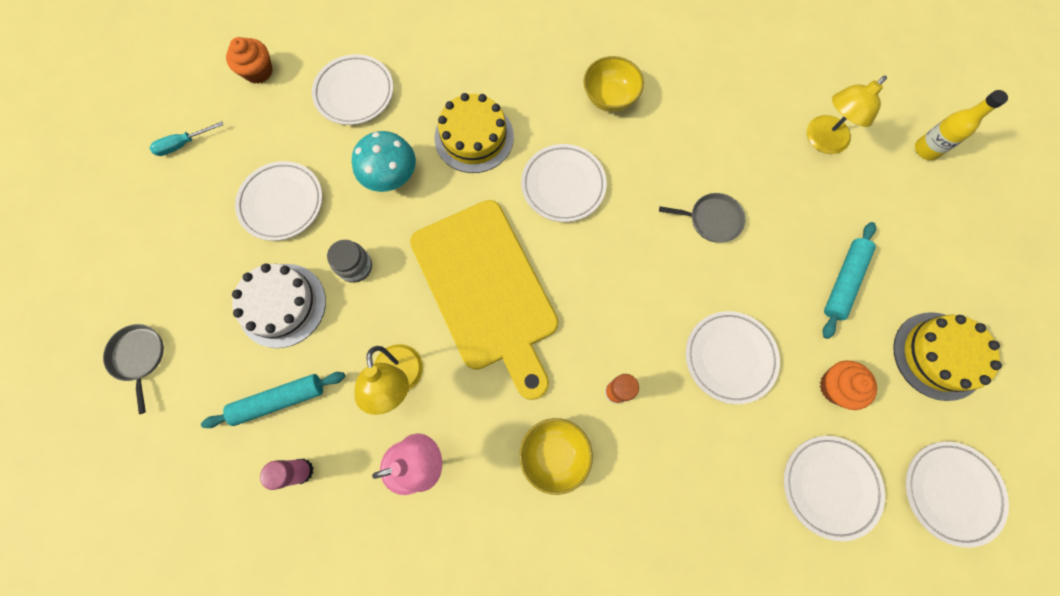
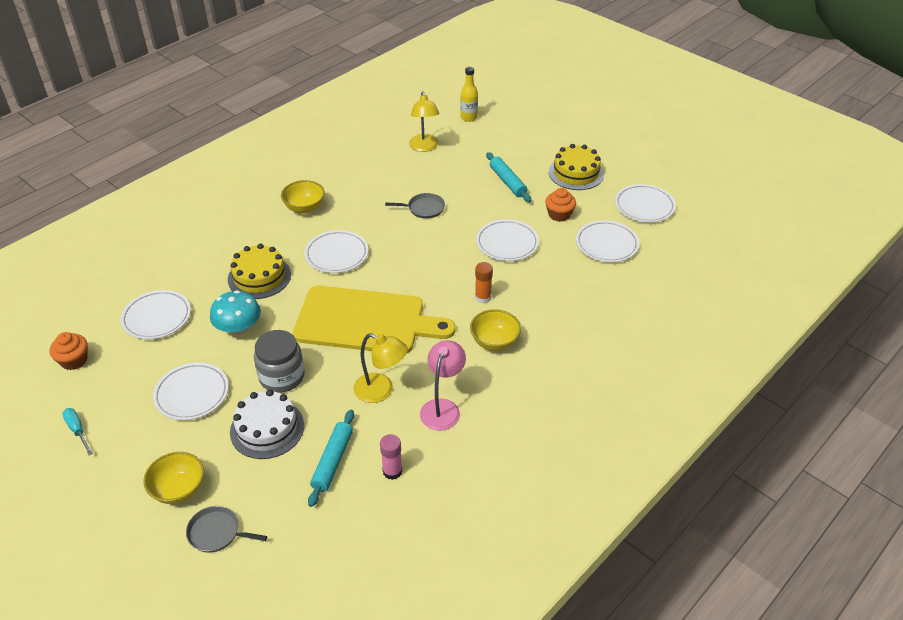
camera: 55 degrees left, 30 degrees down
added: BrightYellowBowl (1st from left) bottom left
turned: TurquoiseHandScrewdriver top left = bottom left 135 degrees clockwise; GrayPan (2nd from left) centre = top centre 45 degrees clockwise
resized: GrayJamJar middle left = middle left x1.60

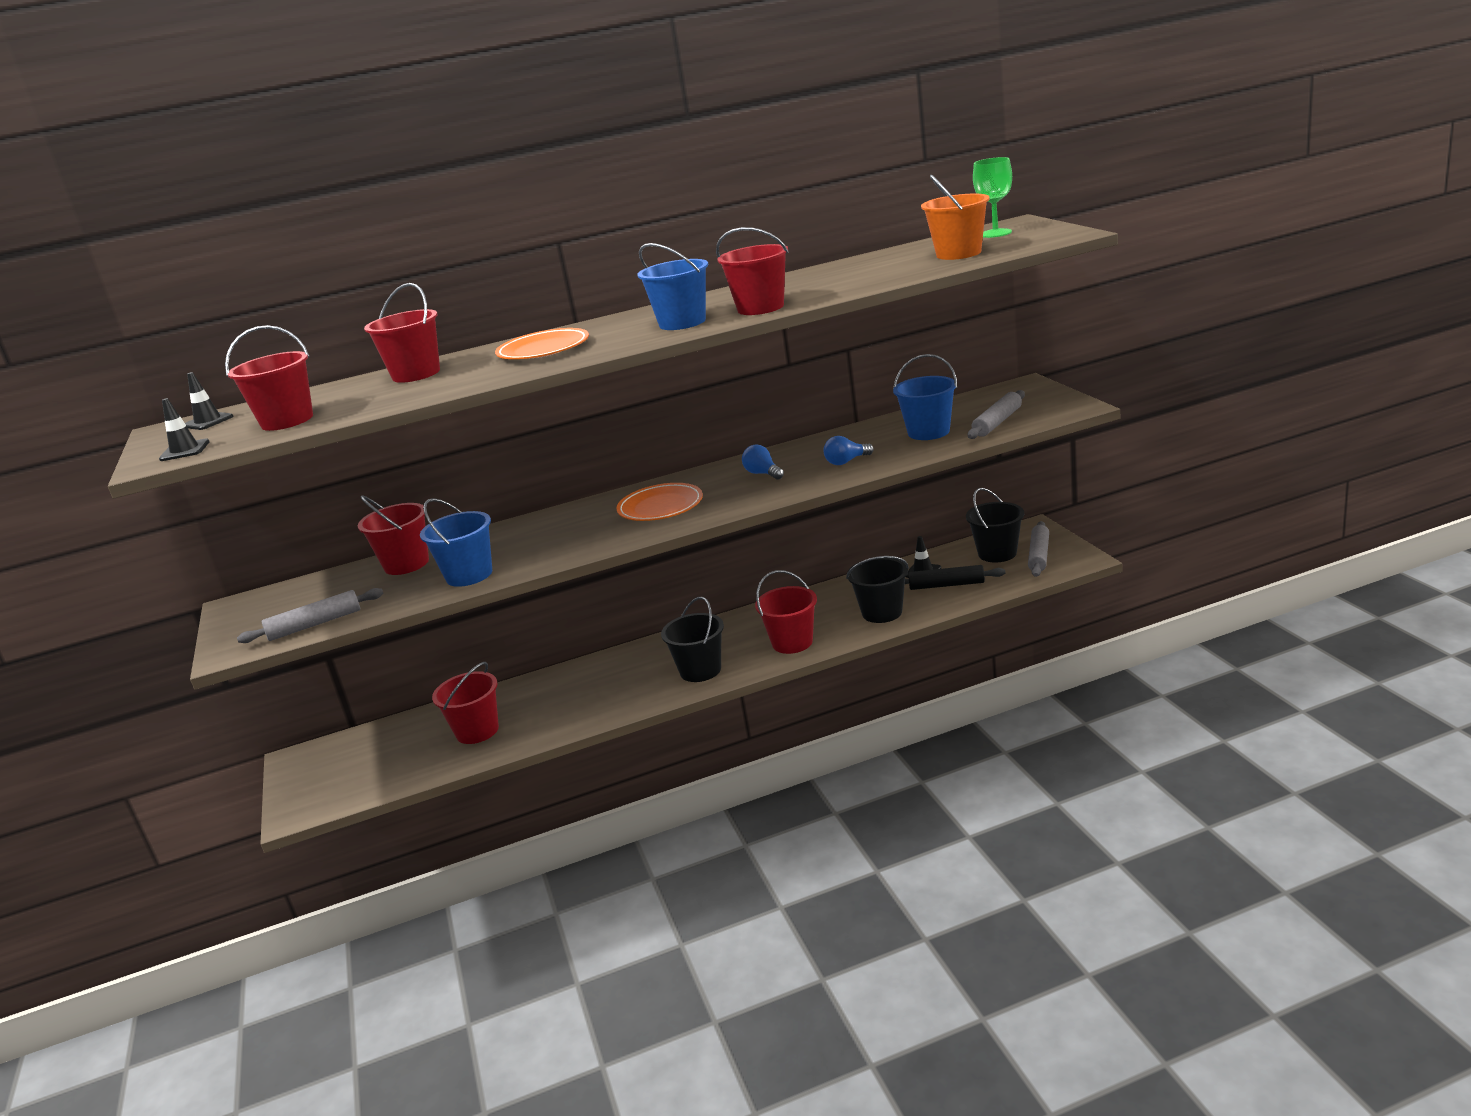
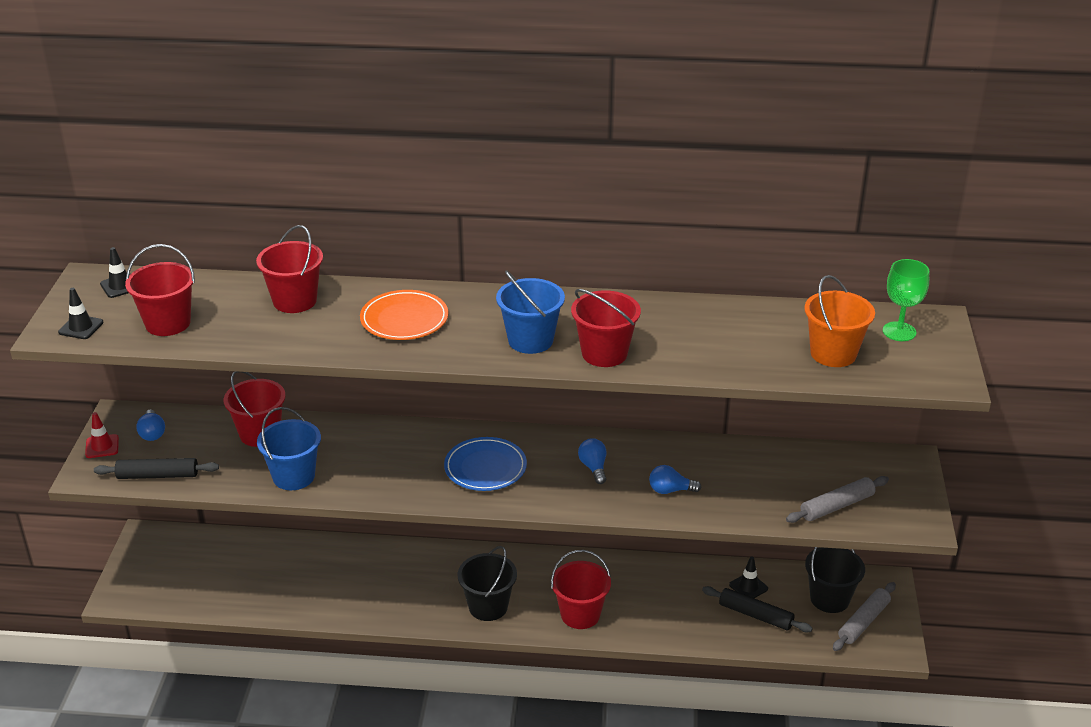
camera: 20 degrees right, 10 degrees up
removed: RedSandBucket (4th from left) middle left; EbonySandBucket (2nd from left) centre; RoyalBlueSandBucket (3rd from left) centre
added: RedSafetyCone middle left; RoyalBlueBulb (1st from left) middle left
recoloured: GrayDoughRoller (1st from left) middle left to EbonyDoughRoller (1st from left) middle left; OrangeColouredFlatDish (2nd from left) centre to RoyalBlueFlatDish centre

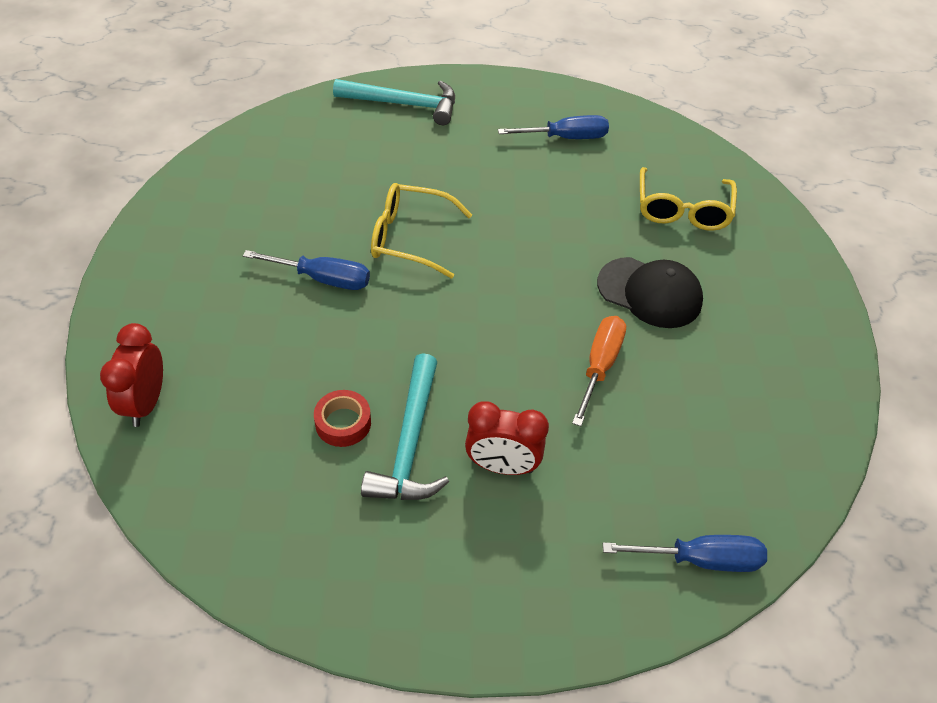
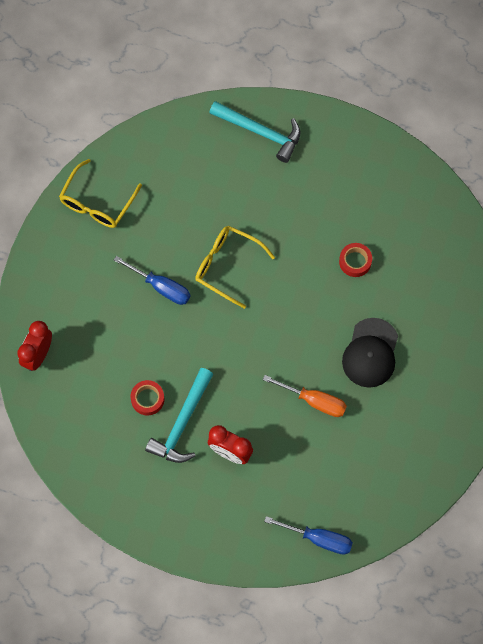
camera: 20 degrees right, 20 degrees up
removed: RoyalBlueHandScrewdriver (2nd from left) top centre
added: RedRollOfTape (2nd from left) middle right
moved: BrightYellowEyeglasses (2nd from left in the first image) top right to BrightYellowEyeglasses (1st from left) top left
turned: OrangeColouredHandScrewdriver centre = centre 75 degrees clockwise; EbonyPeakedCap middle right = middle right 60 degrees clockwise

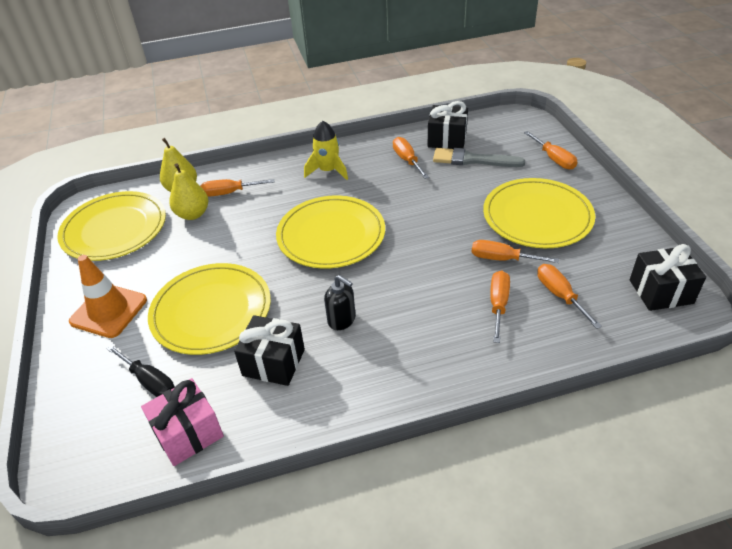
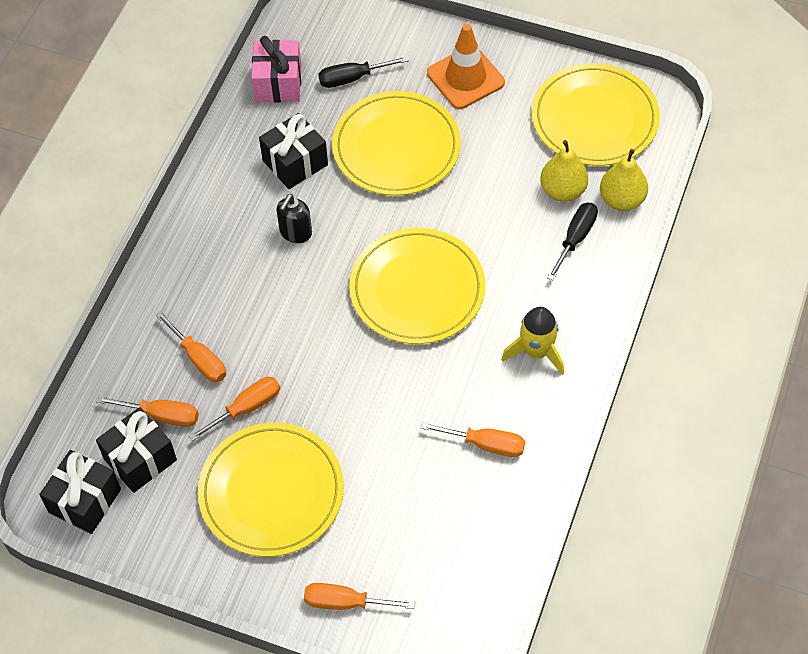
camera: 125 degrees right, 15 degrees up
removed: GrayBrush top centre
moved: EbonyPresent (2nd from left) top centre to bottom left
recoloured: OrangeColouredHandScrewdriver (1st from left) middle left to EbonyHandScrewdriver (2nd from left) middle right
turned: EbonySoapDispenser centre = centre 45 degrees counterclockwise

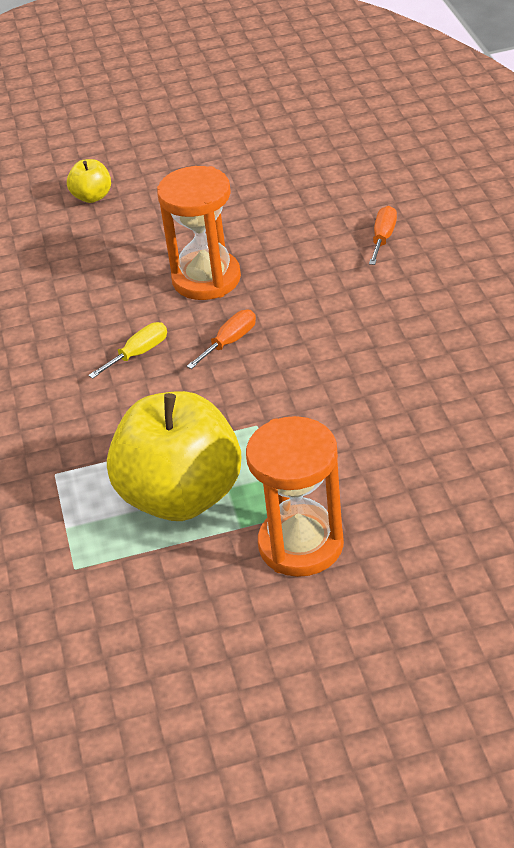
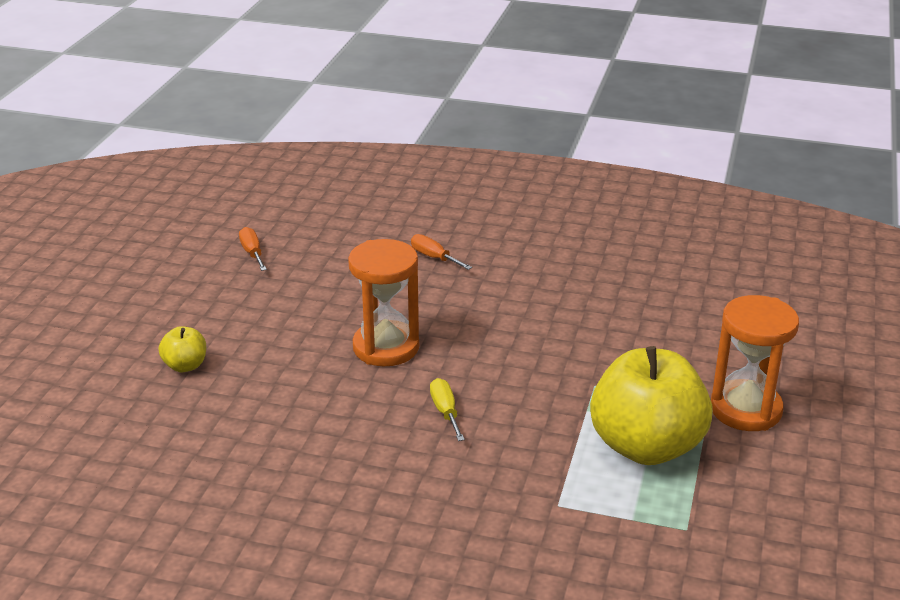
camera: 65 degrees left, 10 degrees down
moved: OrangeColouredHandScrewdriver (1st from left) centre to middle left

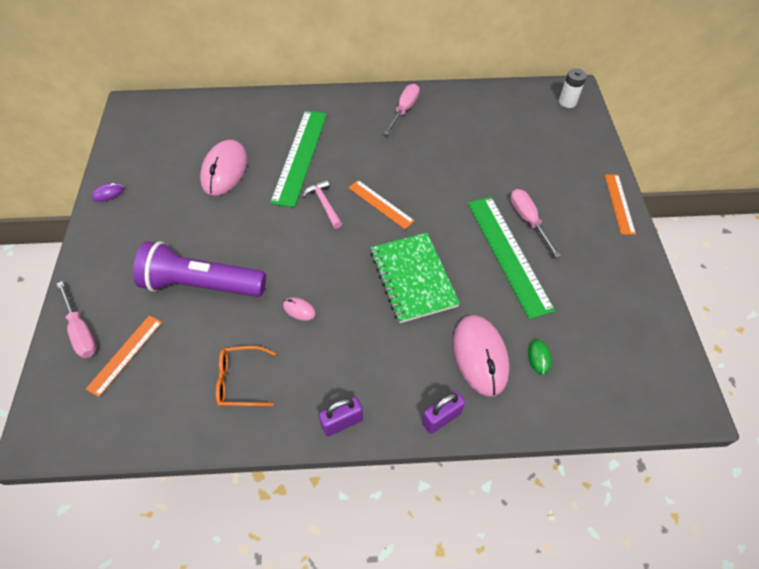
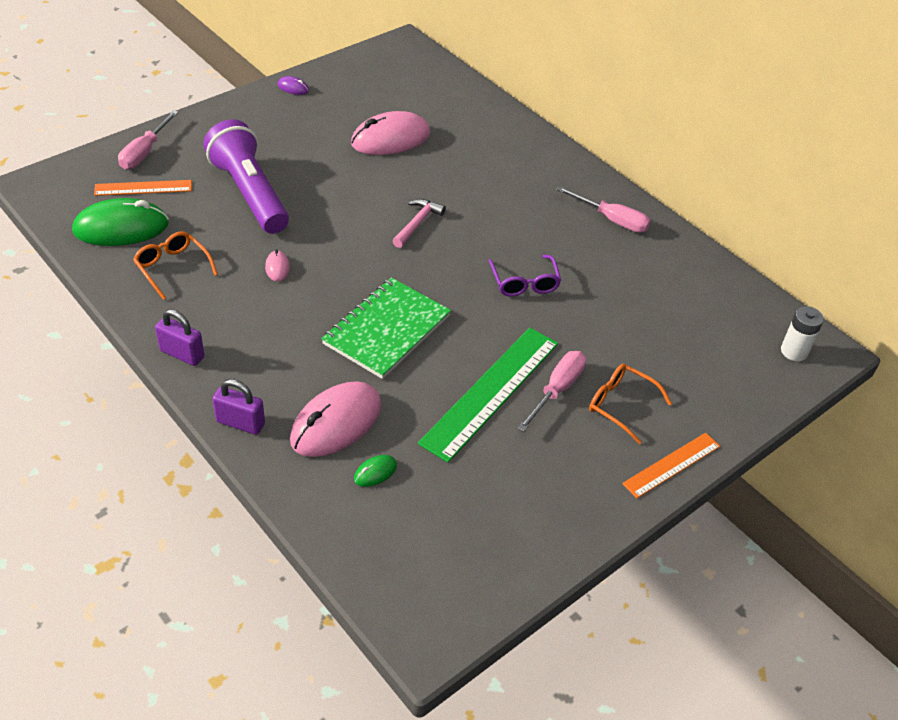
camera: 50 degrees right, 10 degrees down
removed: GreenRuler (1st from left) top centre; OrangeColouredRuler (2nd from left) centre
added: GreenComputerMouse (1st from left) top left; PurpleEyeglasses centre; OrangeColouredEyeglasses (2nd from left) middle right
turned: PinkHandScrewdriver (2nd from left in the first image) top centre = top right 45 degrees clockwise

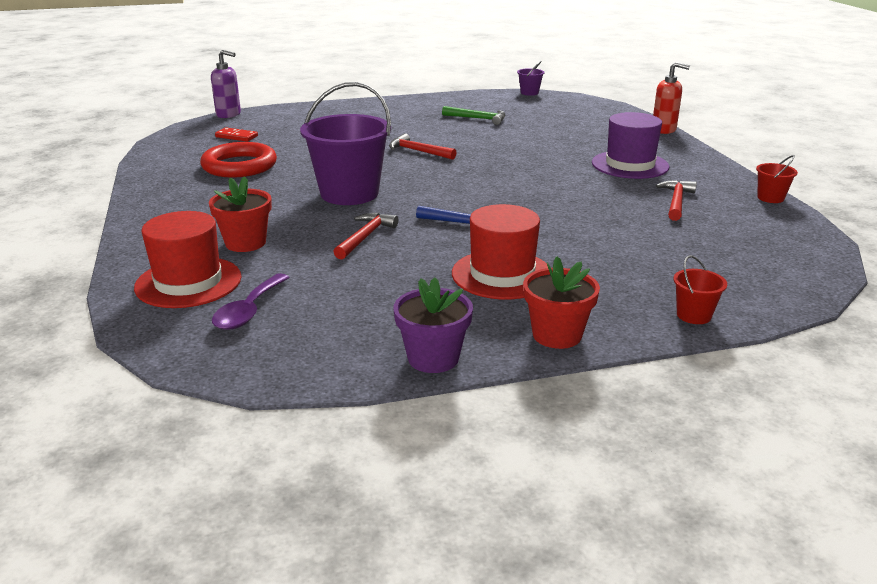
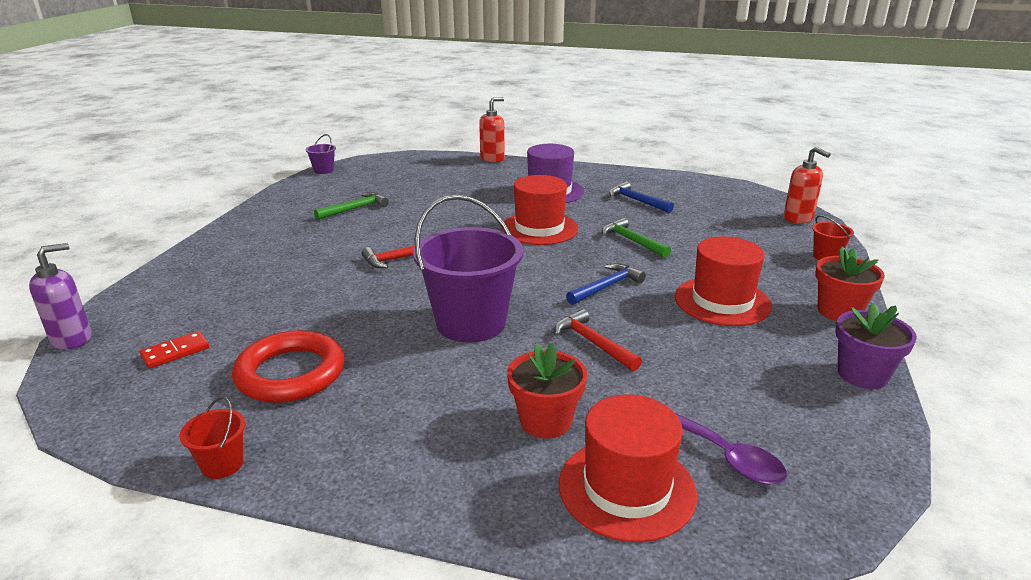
camera: 60 degrees left, 0 degrees up
added: RedTallHat (1st from left) centre; GreenClawHammer (2nd from left) centre; RedSoapDispenser (2nd from left) top right
moved: RedSandBucket (2nd from left in the first image) top right to RedSandBucket (1st from left) bottom left
recoloured: RedClawHammer (3rd from left) middle right to RoyalBlueClawHammer (2nd from left) centre

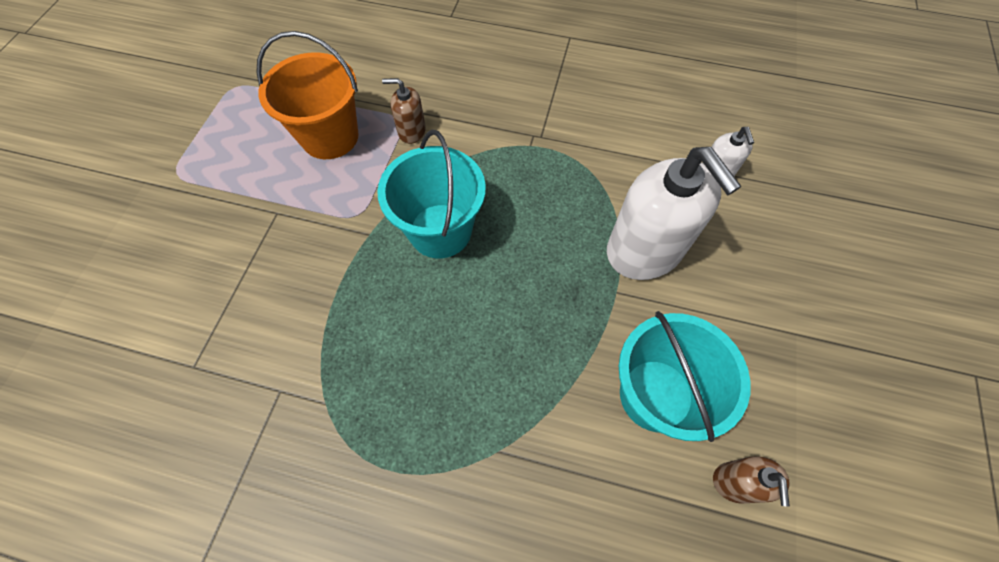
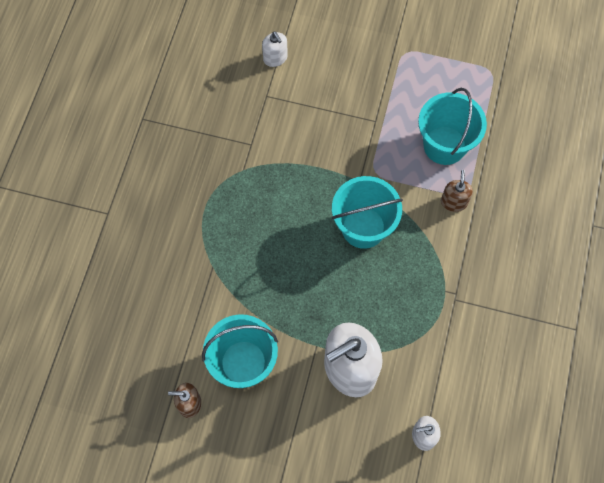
camera: 90 degrees right, 5 degrees up
added: WhiteSoapDispenser (1st from left) top centre
recoloured: OrangeColouredSandBucket top left to TurquoiseSandBucket (3rd from left) top right

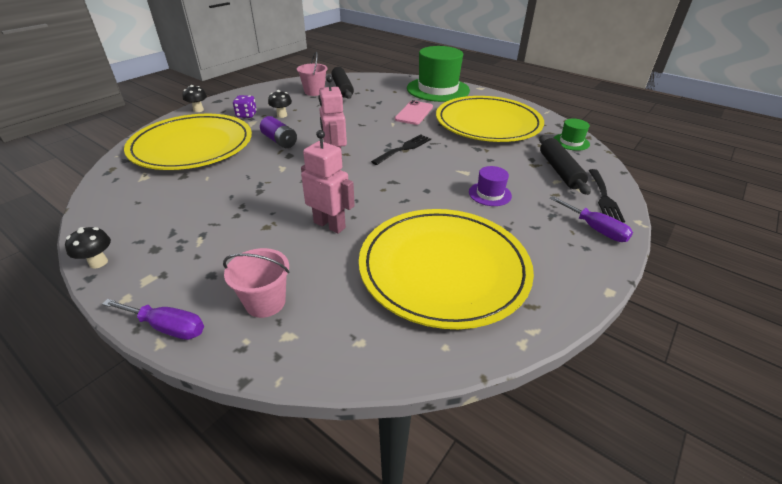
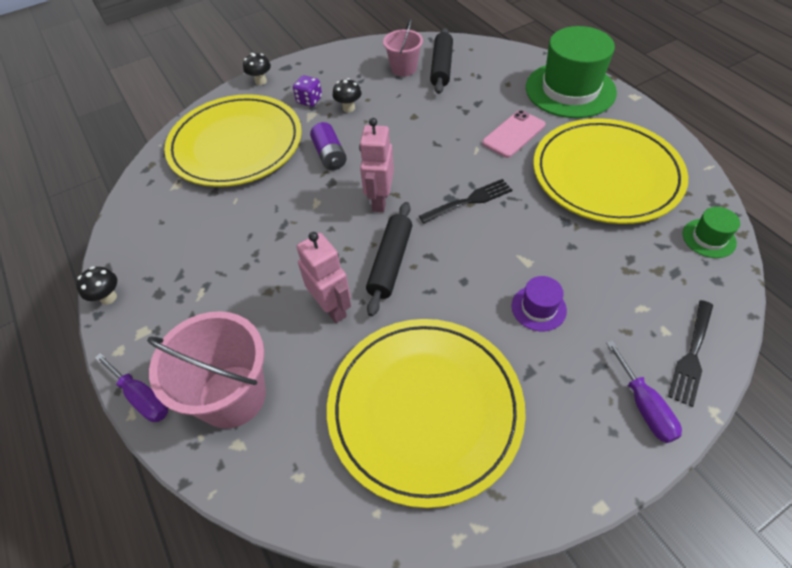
camera: 25 degrees right, 15 degrees up
moved: EbonyDoughRoller (2nd from left in the first image) middle right to EbonyDoughRoller (1st from left) centre
resized: PinkSandBucket (1st from left) middle left = middle left x1.69

